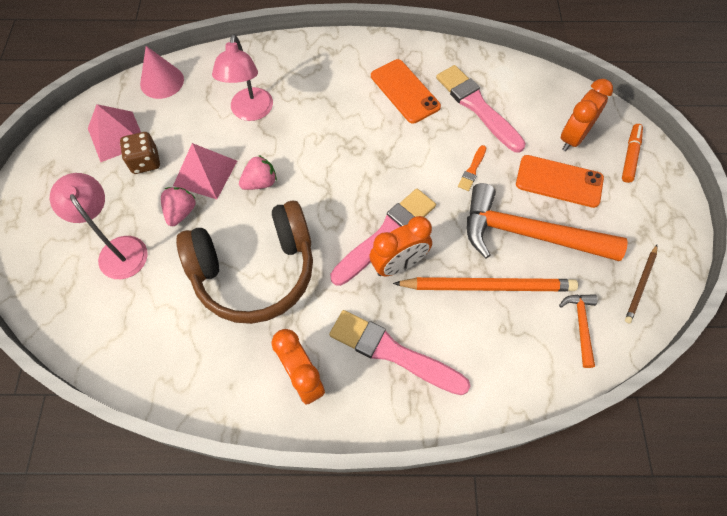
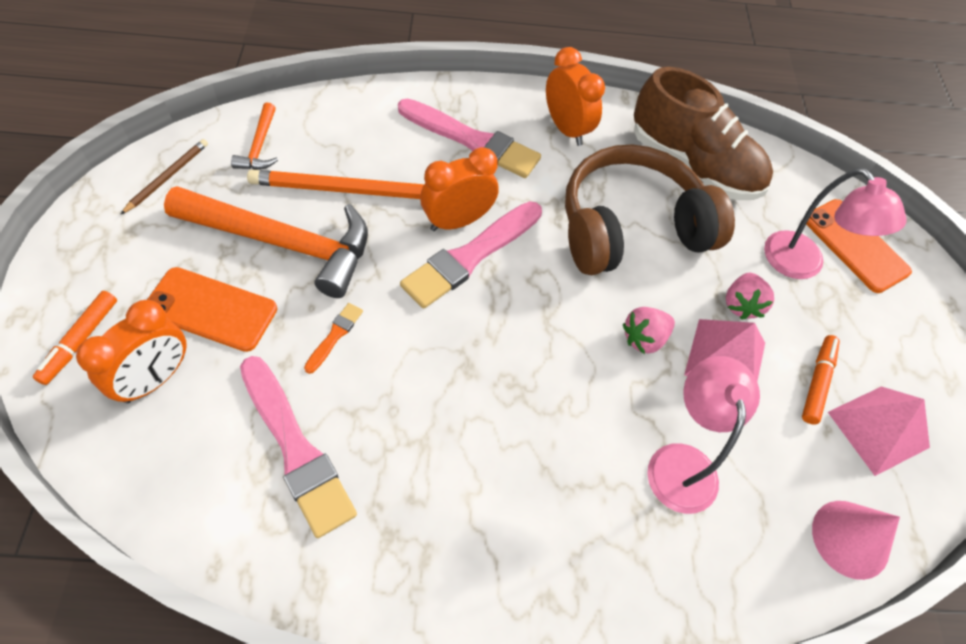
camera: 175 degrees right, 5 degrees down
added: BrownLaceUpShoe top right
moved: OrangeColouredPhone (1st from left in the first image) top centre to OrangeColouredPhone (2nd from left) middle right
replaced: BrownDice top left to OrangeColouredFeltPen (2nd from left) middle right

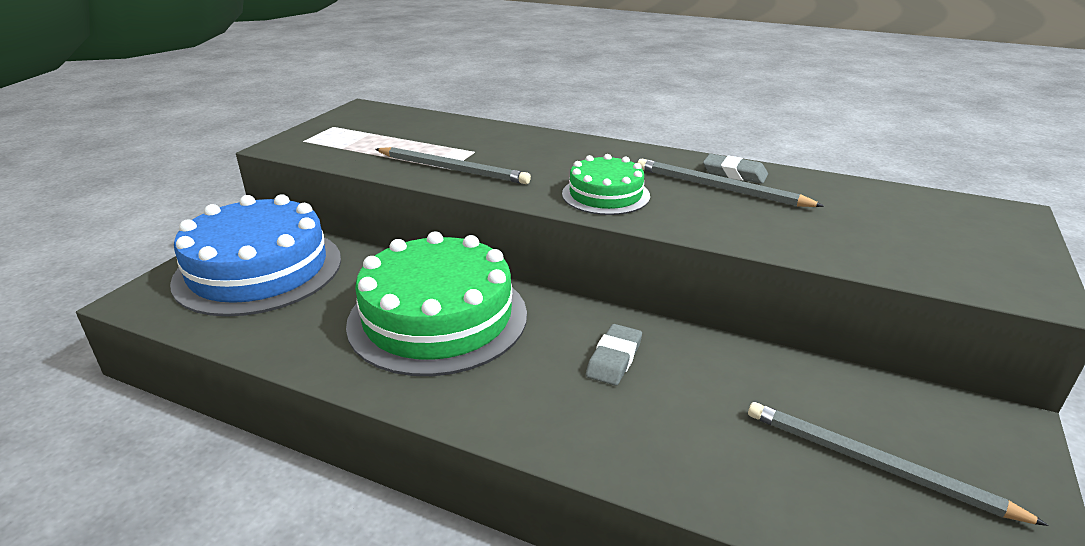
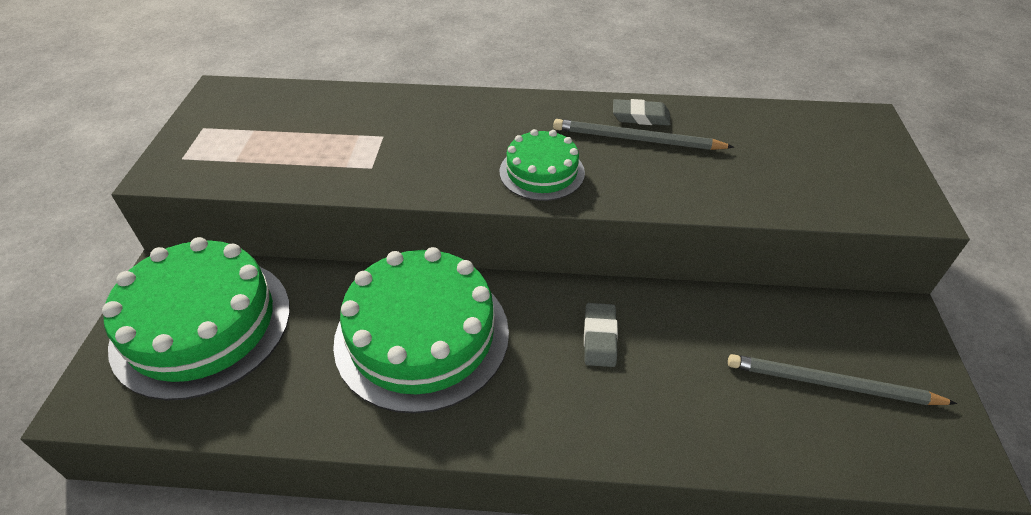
camera: 20 degrees left, 15 degrees up
removed: GrayLeadPencil (1st from left) top centre
recoloured: RoyalBlueLayerCake middle left to GreenLayerCake (1st from left) middle left

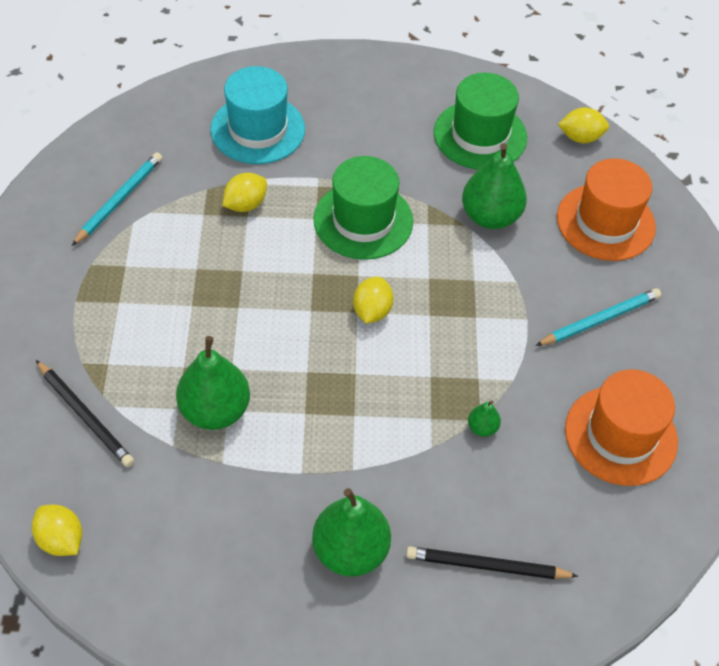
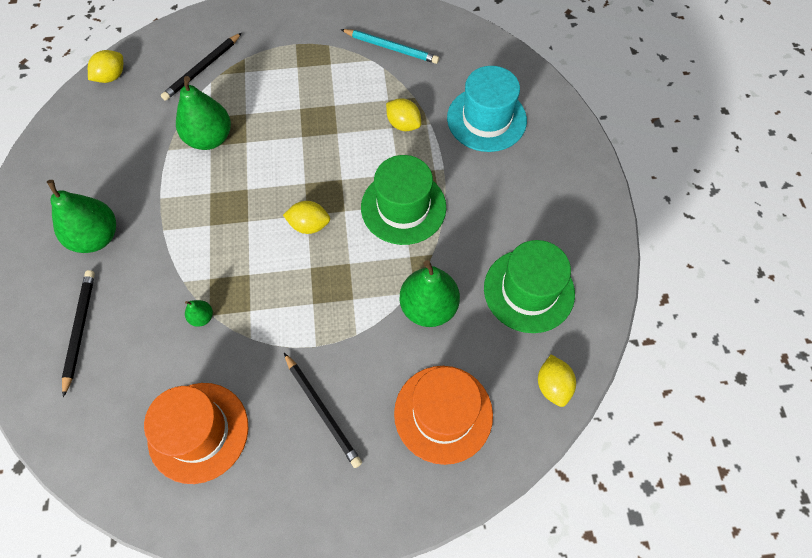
camera: 85 degrees right, 10 degrees up
recoloured: TurquoiseLeadPencil (2nd from left) middle right to EbonyLeadPencil (3rd from left) bottom centre

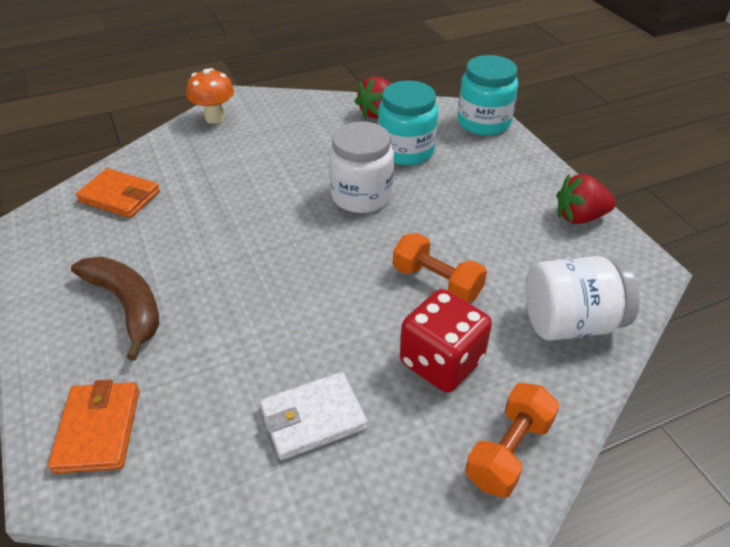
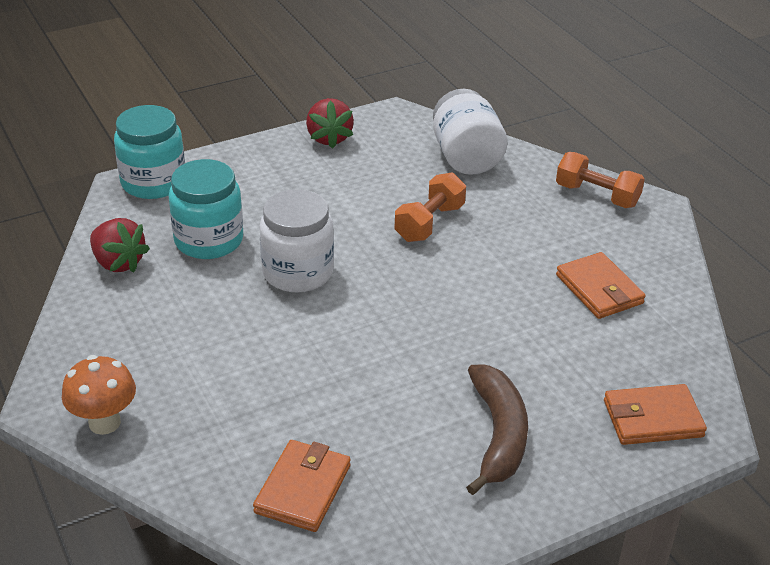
camera: 95 degrees left, 5 degrees down
removed: RedDice centre
recoloured: WhiteWallet bottom centre to OrangeColouredWallet (2nd from left) middle right
turned: BrownBananaFruit middle left = bottom centre 135 degrees clockwise

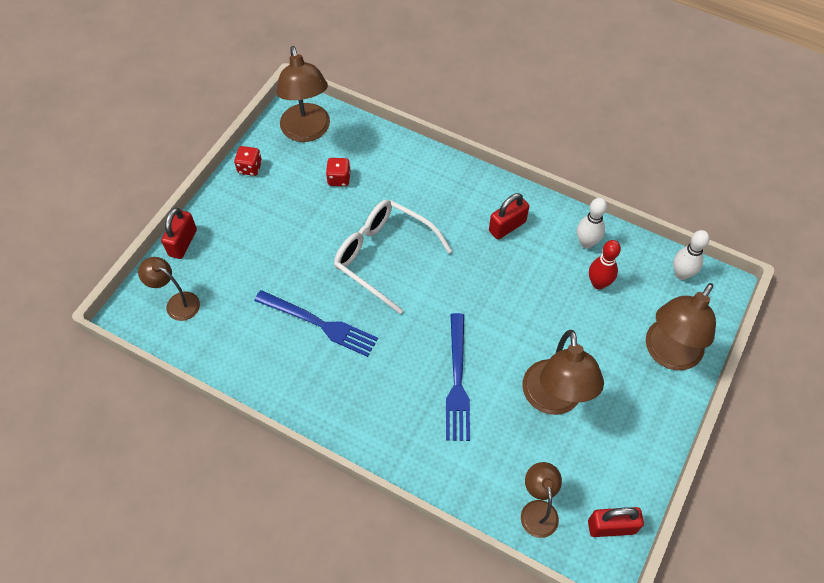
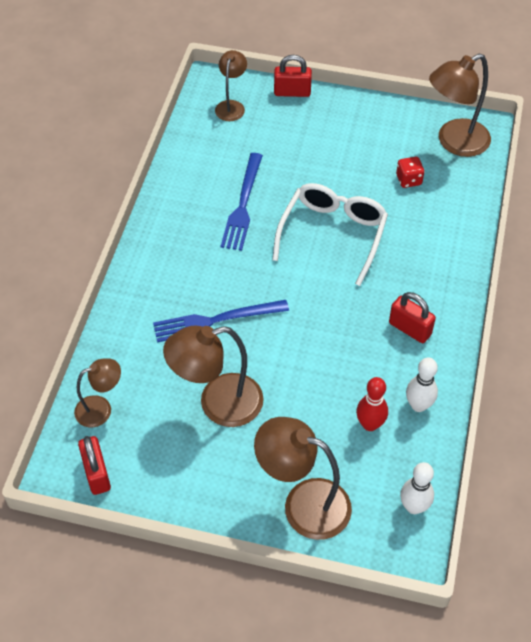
camera: 75 degrees right, 5 degrees down
removed: RedDice (1st from left) top left

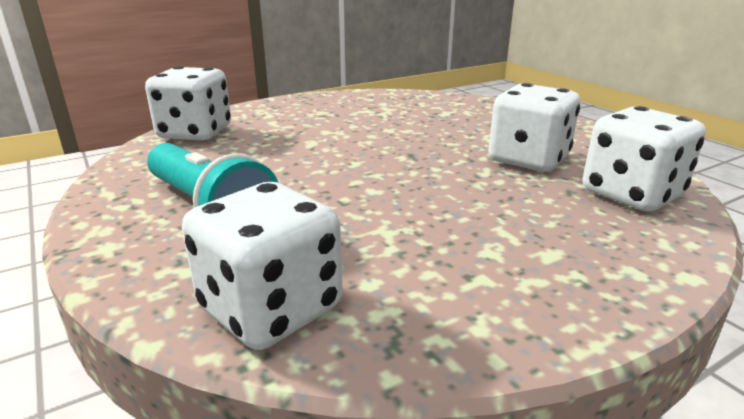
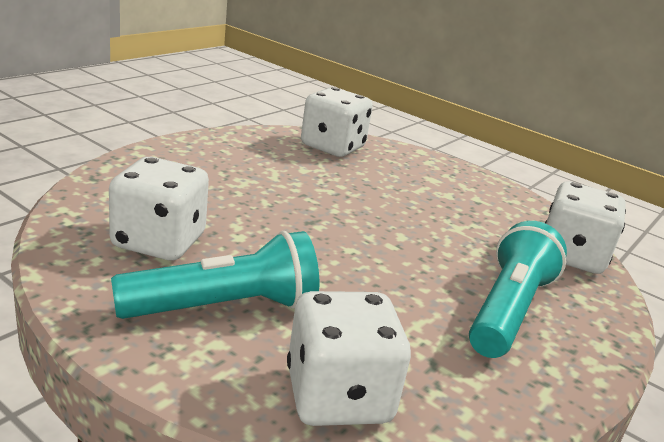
camera: 115 degrees left, 0 degrees up
added: TurquoisePocketTorch (1st from left) middle left
moved: WhiteDice (3rd from left in the first image) top right to WhiteDice (1st from left) middle left

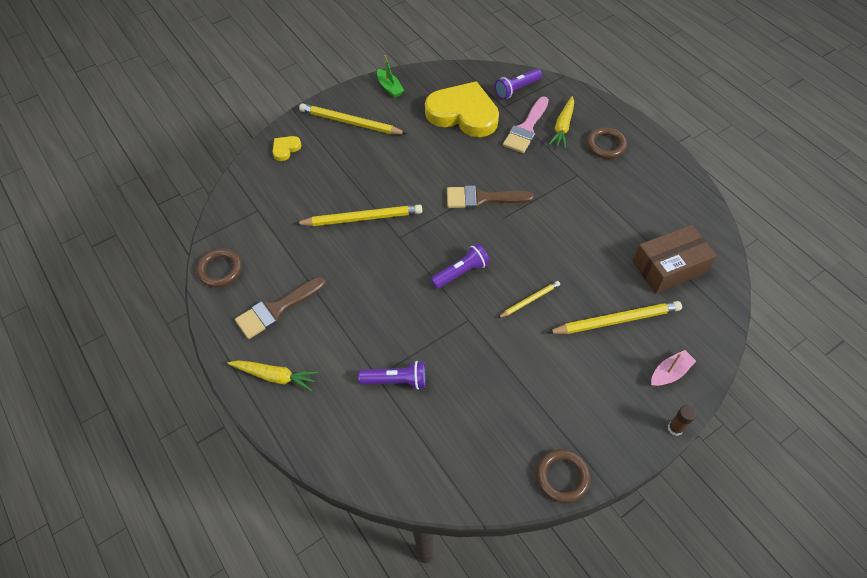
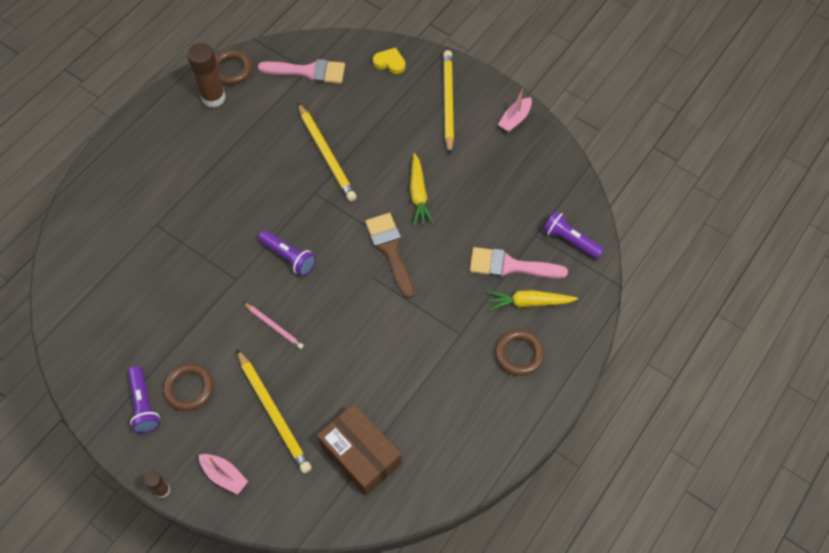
camera: 70 degrees right, 5 degrees up
removed: BrownBrush (1st from left) middle left; BrightYellowHeart (2nd from left) top centre
added: BrownStickOfGlue (2nd from left) top left; PinkBrush (1st from left) top centre
moved: PurplePocketTorch (1st from left) centre to bottom left; BrownHoop (2nd from left in the first image) bottom centre to BrownHoop (1st from left) bottom left; BrightYellowToyCarrot (1st from left) middle left to centre
recoloured: BrightYellowLeadPencil (3rd from left) centre to PinkLeadPencil middle left; GreenSailboat top centre to PinkSailboat (2nd from left) top centre

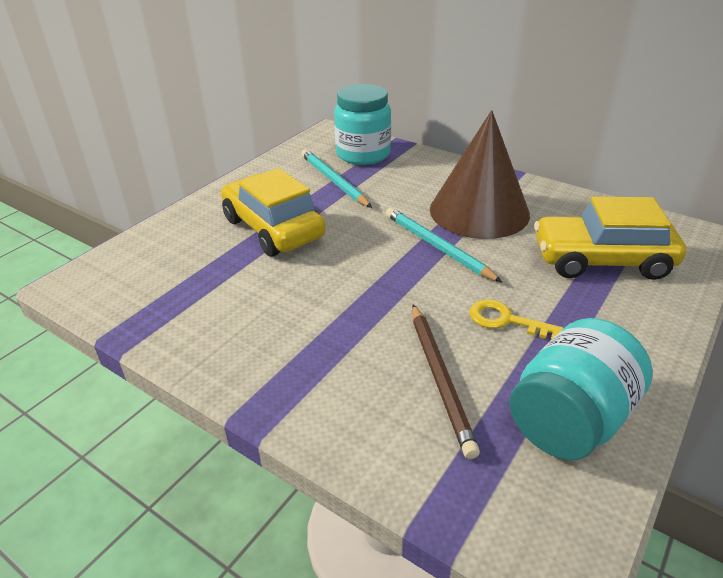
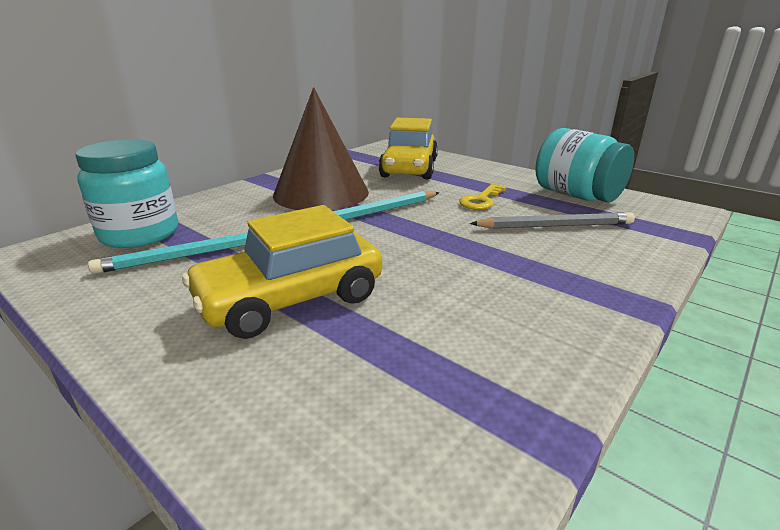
camera: 85 degrees left, 10 degrees down
recoloured: BrownLeadPencil centre to GrayLeadPencil middle right

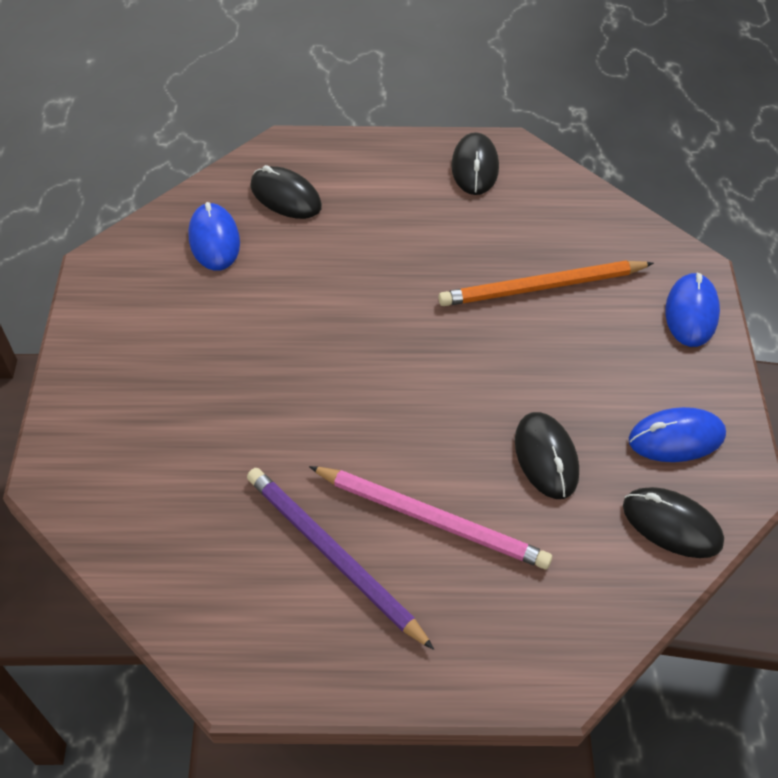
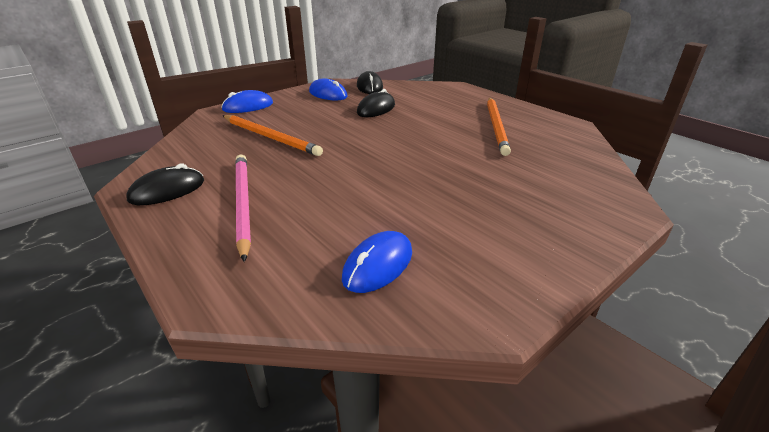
camera: 130 degrees left, 20 degrees down
removed: EbonyComputerMouse (1st from left) top centre
moved: PinkLeadPencil centre to middle left
recoloured: PurpleLeadPencil bottom centre to OrangeColouredLeadPencil (2nd from left) top centre

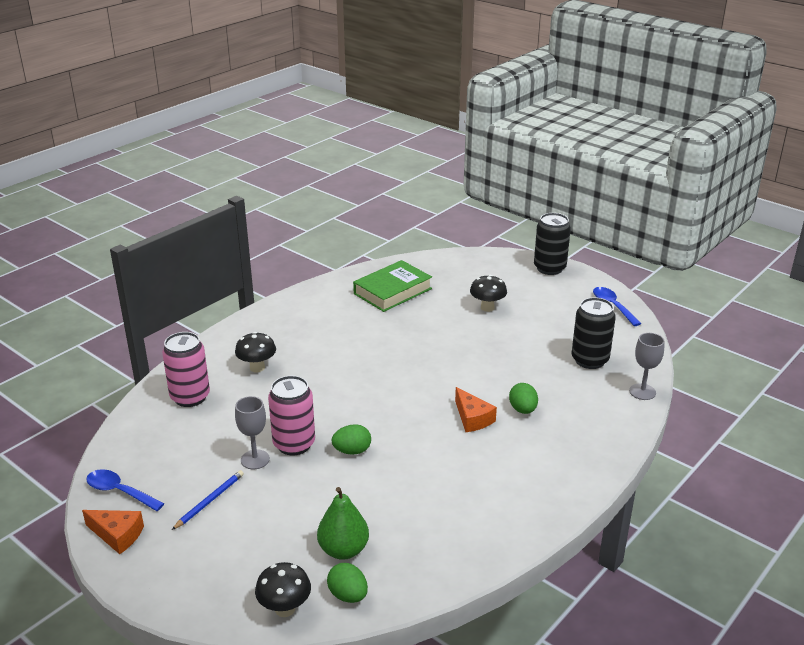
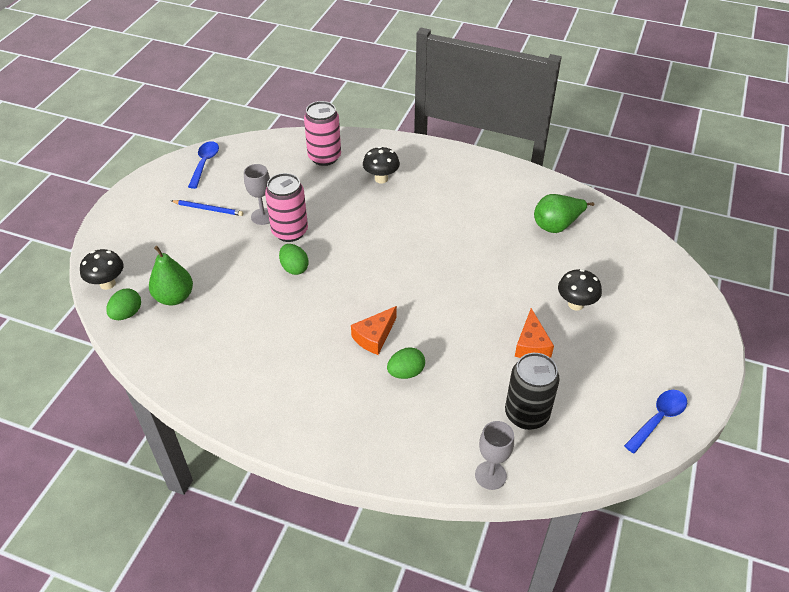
camera: 70 degrees right, 15 degrees up
removed: EbonySodaCan (1st from left) middle right
moved: OrangeColouredCheese (1st from left in the first image) bottom left to OrangeColouredCheese (2nd from left) middle right
replaced: GreenBook centre to GreenPearFruit (2nd from left) middle right

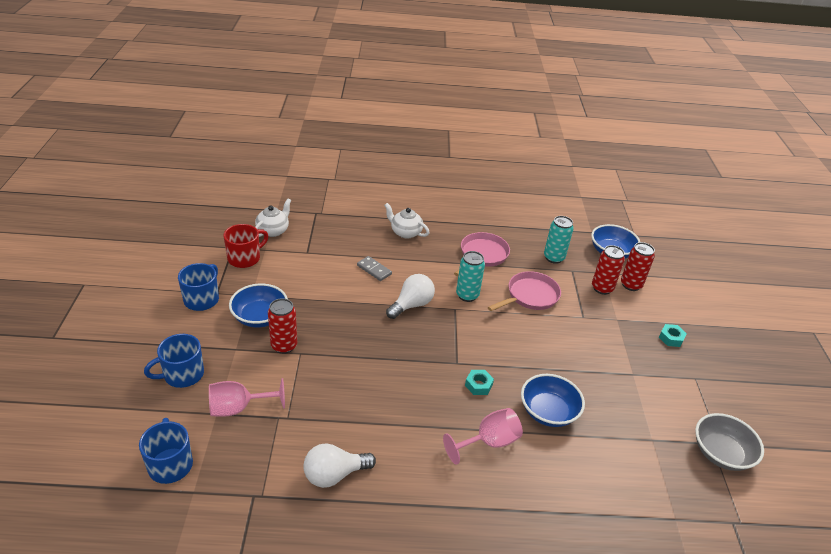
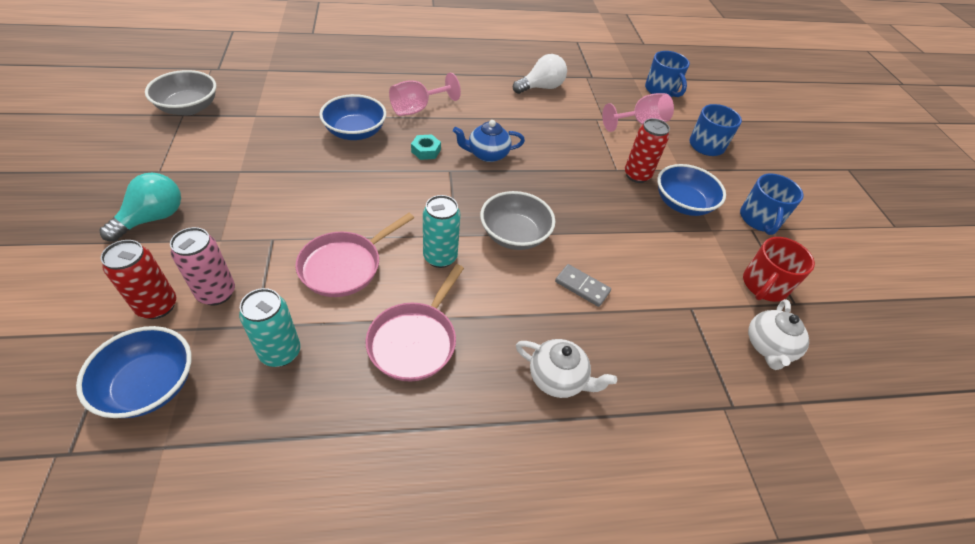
camera: 170 degrees right, 10 degrees up
added: RoyalBlueTeapot top centre
replaced: TurquoiseHexagonNut (2nd from left) middle right to TurquoiseBulb middle left; WhiteBulb (2nd from left) centre to GrayBowl (2nd from left) centre
recoloured: RedSodaCan (2nd from left) middle right to PinkSodaCan middle left

